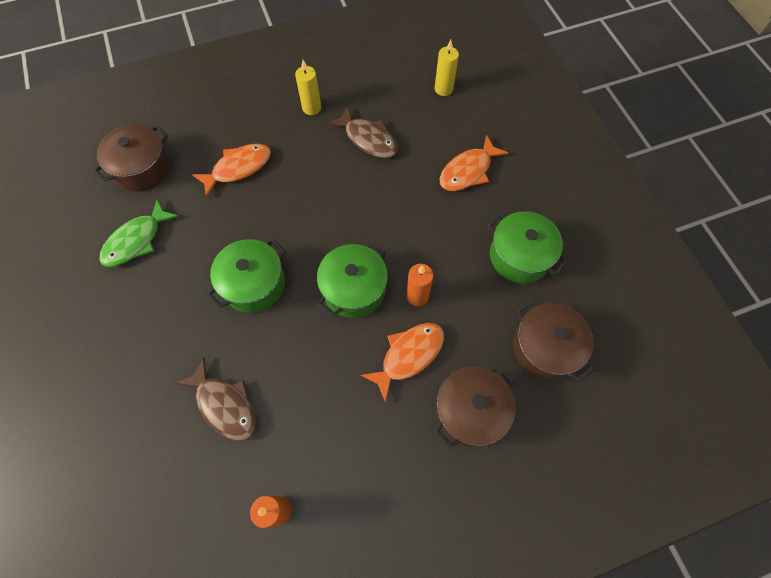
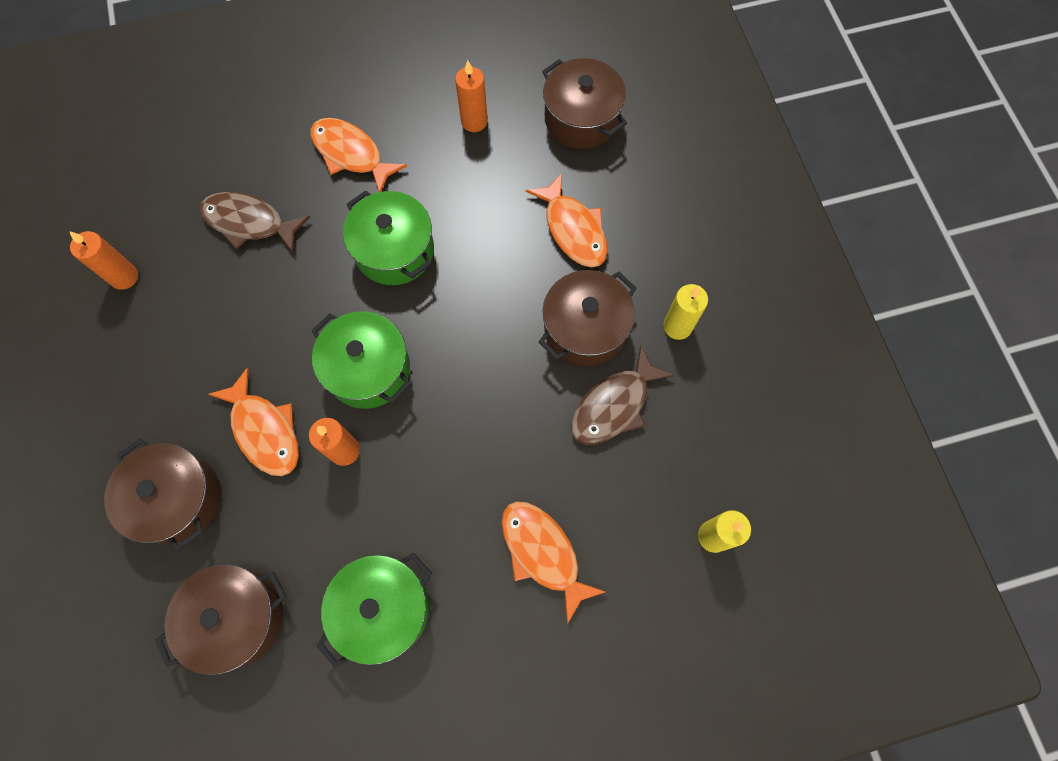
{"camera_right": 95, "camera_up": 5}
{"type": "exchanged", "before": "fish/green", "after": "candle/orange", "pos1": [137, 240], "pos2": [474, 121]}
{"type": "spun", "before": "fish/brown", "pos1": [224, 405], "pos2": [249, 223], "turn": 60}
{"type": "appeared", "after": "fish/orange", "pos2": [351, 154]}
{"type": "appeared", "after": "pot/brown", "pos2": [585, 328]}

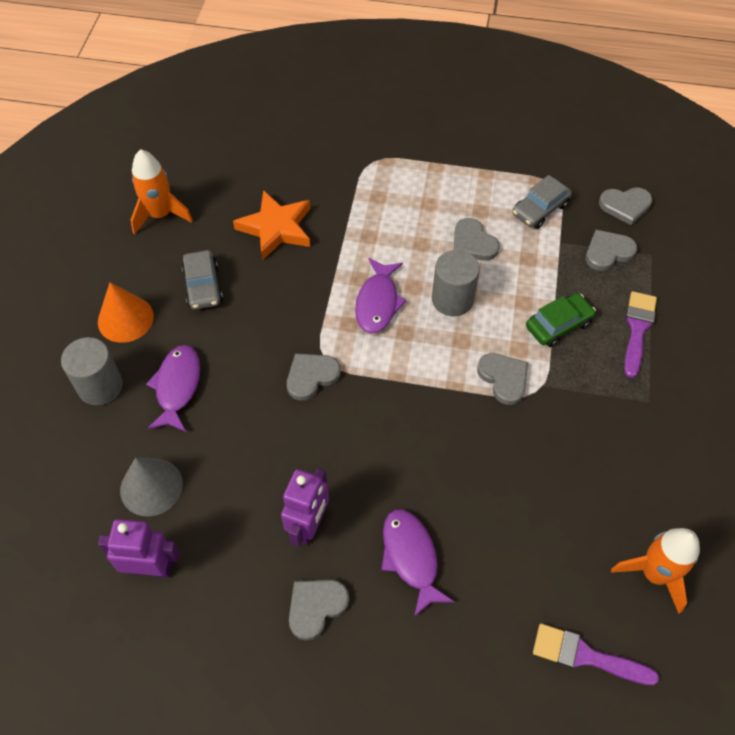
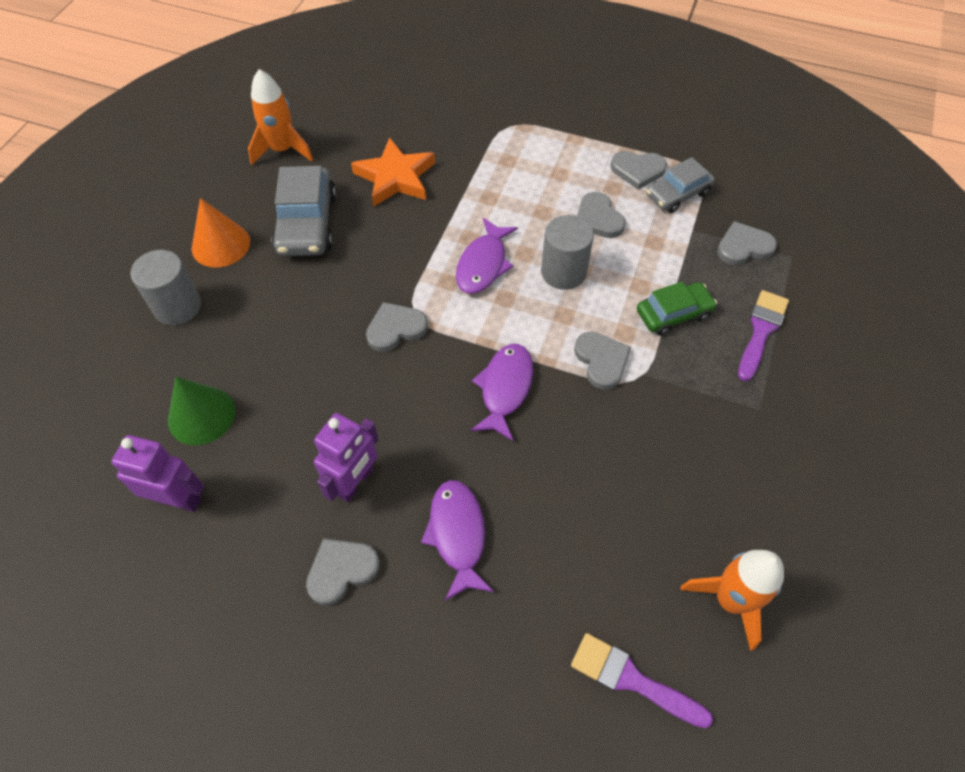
{"camera_right": 10, "camera_up": 0}
{"type": "relocated", "before": "heart/grey", "pos1": [625, 206], "pos2": [637, 170]}
{"type": "size", "before": "car/grey", "pos1": [203, 286], "pos2": [307, 223], "scale": 1.54}
{"type": "relocated", "before": "fish/purple", "pos1": [177, 387], "pos2": [505, 389]}
{"type": "colour", "before": "cone/grey", "after": "cone/green", "pos1": [151, 487], "pos2": [201, 415]}

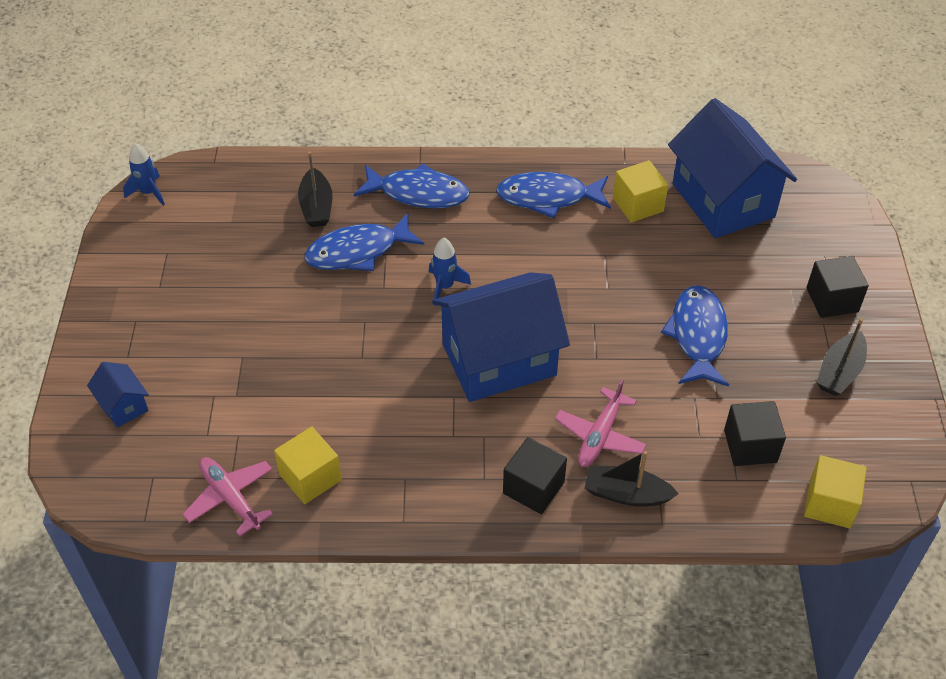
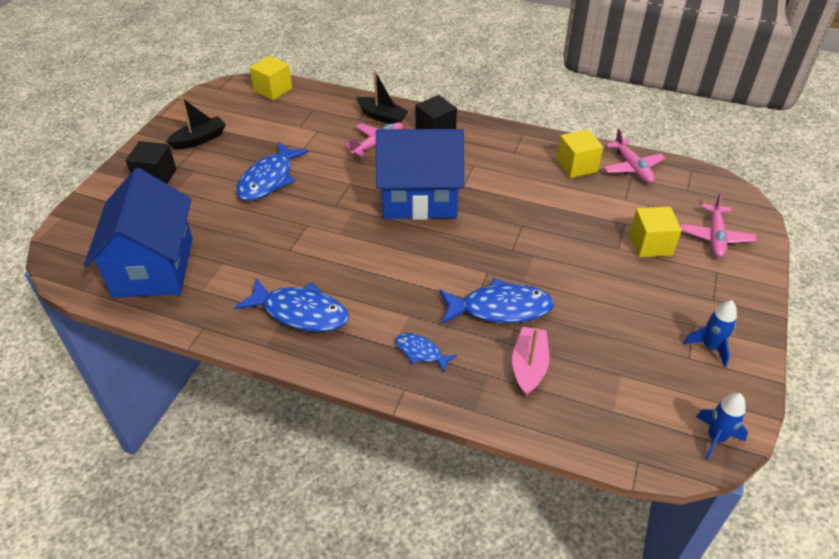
{"camera_right": -160, "camera_up": -5}
{"type": "colour", "before": "boat/black", "after": "boat/pink", "pos1": [316, 207], "pos2": [529, 366]}
{"type": "relocated", "before": "cube/yellow", "pos1": [638, 205], "pos2": [650, 244]}
{"type": "size", "before": "fish/blue", "pos1": [418, 193], "pos2": [421, 352], "scale": 0.53}
{"type": "relocated", "before": "rocket/blue", "pos1": [445, 286], "pos2": [710, 347]}
{"type": "exchanged", "before": "house/blue", "after": "plane/pink", "pos1": [123, 405], "pos2": [715, 237]}
{"type": "missing", "before": "cube/black", "pos1": [750, 446]}

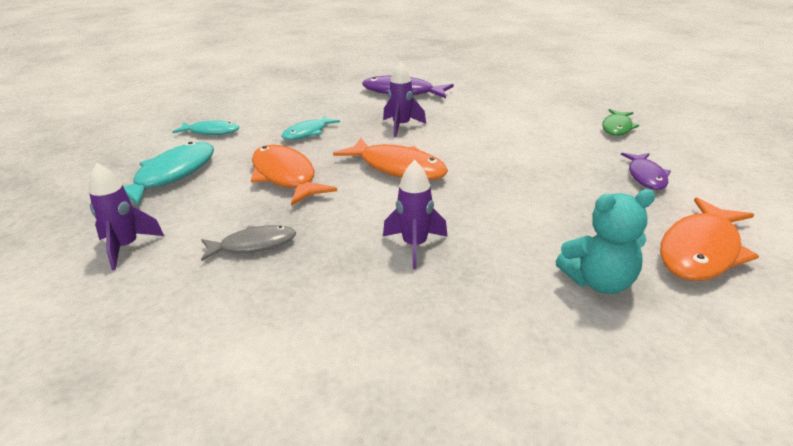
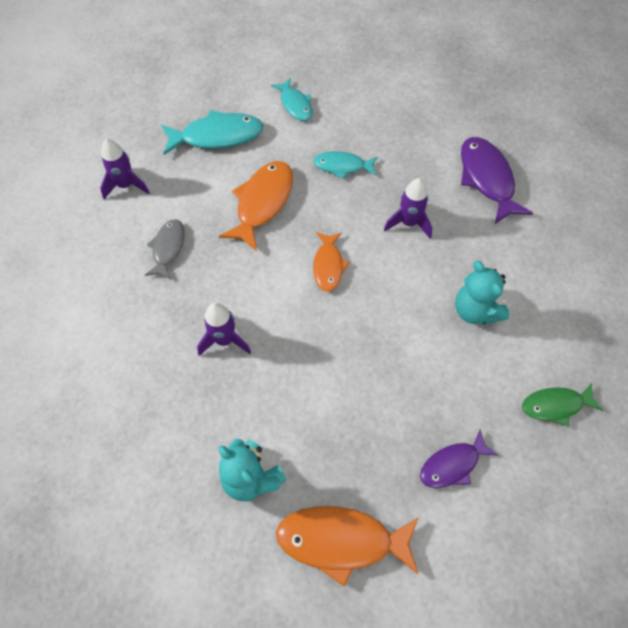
{"camera_right": 55, "camera_up": 30}
{"type": "size", "before": "fish/orange", "pos1": [397, 168], "pos2": [328, 266], "scale": 0.61}
{"type": "spun", "before": "fish/grey", "pos1": [253, 245], "pos2": [168, 248], "turn": -120}
{"type": "appeared", "after": "teddy bear/turquoise", "pos2": [475, 311]}

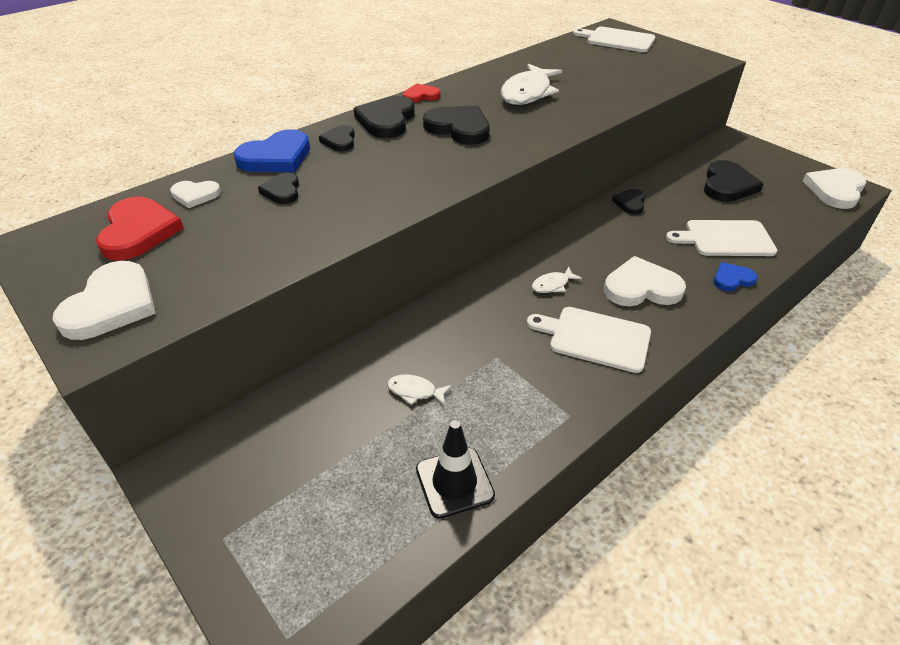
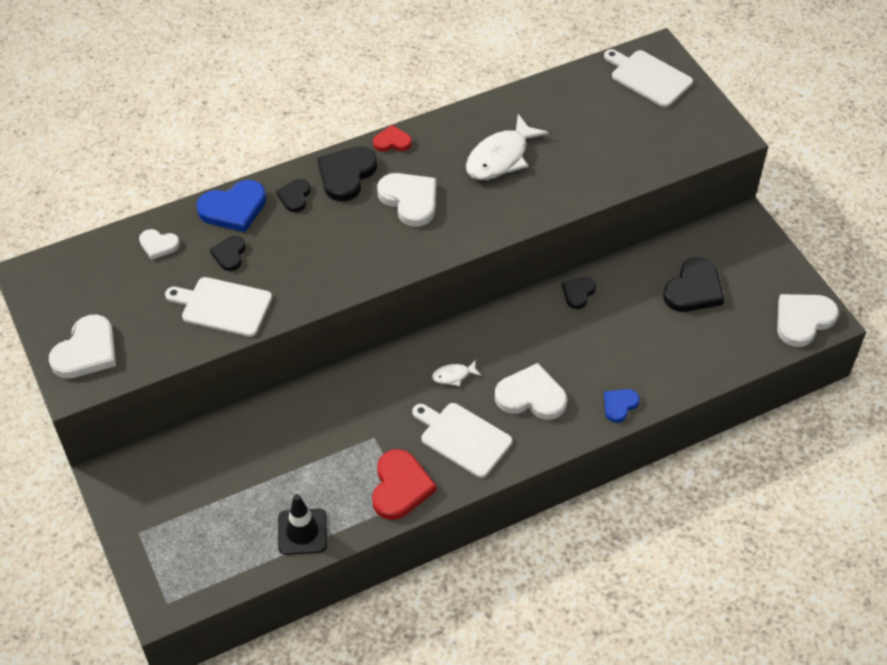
{"camera_right": 15, "camera_up": 10}
{"type": "colour", "before": "heart/black", "after": "heart/white", "pos1": [459, 128], "pos2": [410, 200]}
{"type": "relocated", "before": "heart/red", "pos1": [139, 232], "pos2": [400, 487]}
{"type": "relocated", "before": "cutting board/white", "pos1": [725, 239], "pos2": [223, 306]}
{"type": "spun", "before": "heart/blue", "pos1": [732, 279], "pos2": [619, 405], "turn": -45}
{"type": "missing", "before": "fish/white", "pos1": [415, 391]}

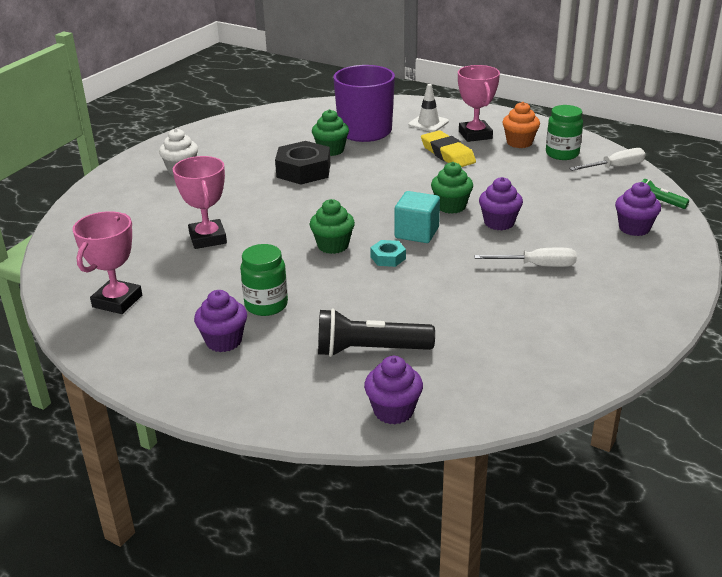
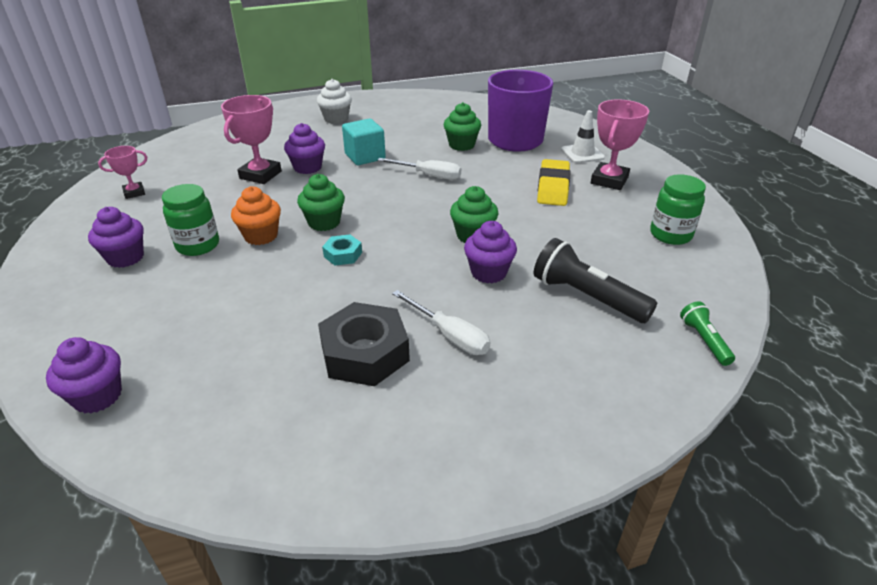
{"camera_right": 40, "camera_up": 5}
{"type": "relocated", "before": "cupcake/orange", "pos1": [519, 143], "pos2": [261, 236]}
{"type": "relocated", "before": "nut/black", "pos1": [303, 171], "pos2": [365, 353]}
{"type": "relocated", "before": "screwdriver/white", "pos1": [615, 167], "pos2": [429, 175]}
{"type": "relocated", "before": "cupcake/purple", "pos1": [634, 228], "pos2": [307, 167]}
{"type": "relocated", "before": "cube/turquoise", "pos1": [417, 233], "pos2": [365, 156]}
{"type": "size", "before": "trophy/pink", "pos1": [117, 301], "pos2": [134, 193], "scale": 0.58}
{"type": "relocated", "before": "flashlight/black", "pos1": [370, 350], "pos2": [587, 297]}

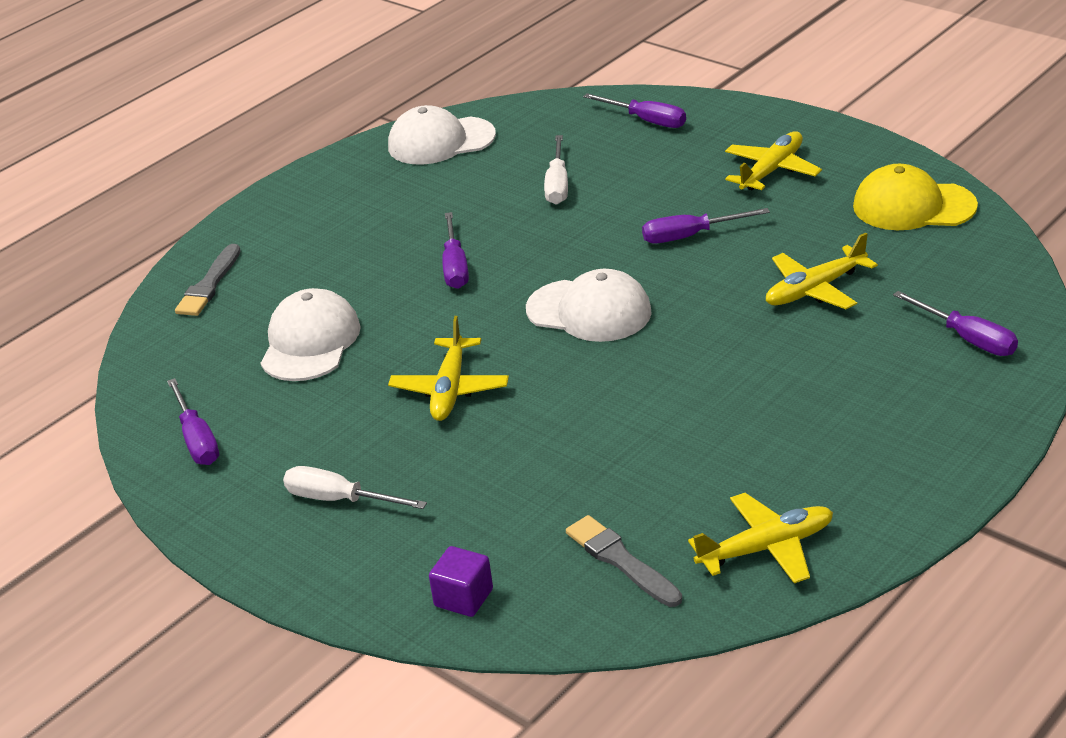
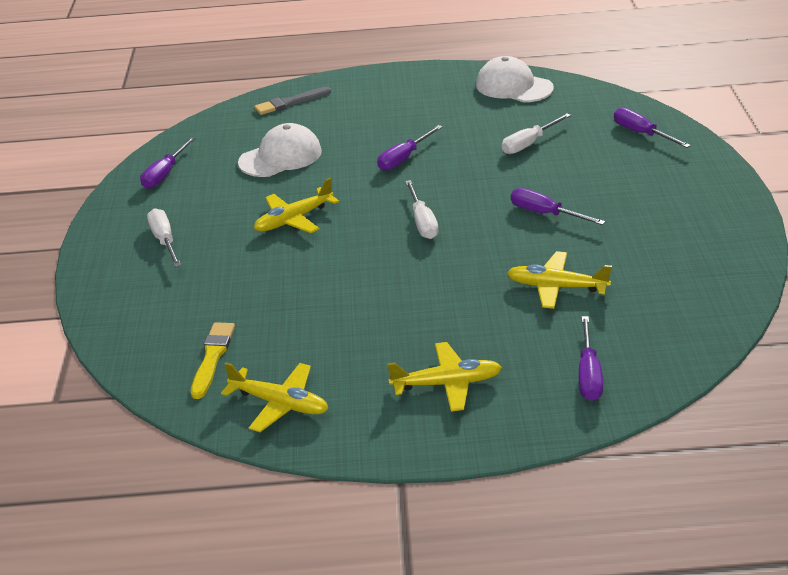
{"camera_right": 45, "camera_up": 0}
{"type": "spun", "before": "screwdriver/purple", "pos1": [646, 120], "pos2": [642, 133], "turn": 150}
{"type": "relocated", "before": "plane/yellow", "pos1": [771, 171], "pos2": [446, 384]}
{"type": "missing", "before": "cap/yellow", "pos1": [913, 206]}
{"type": "exchanged", "before": "cap/white", "after": "screwdriver/white", "pos1": [589, 311], "pos2": [422, 222]}
{"type": "colour", "before": "brush/grey", "after": "brush/yellow", "pos1": [621, 561], "pos2": [212, 357]}
{"type": "missing", "before": "cube/purple", "pos1": [463, 598]}

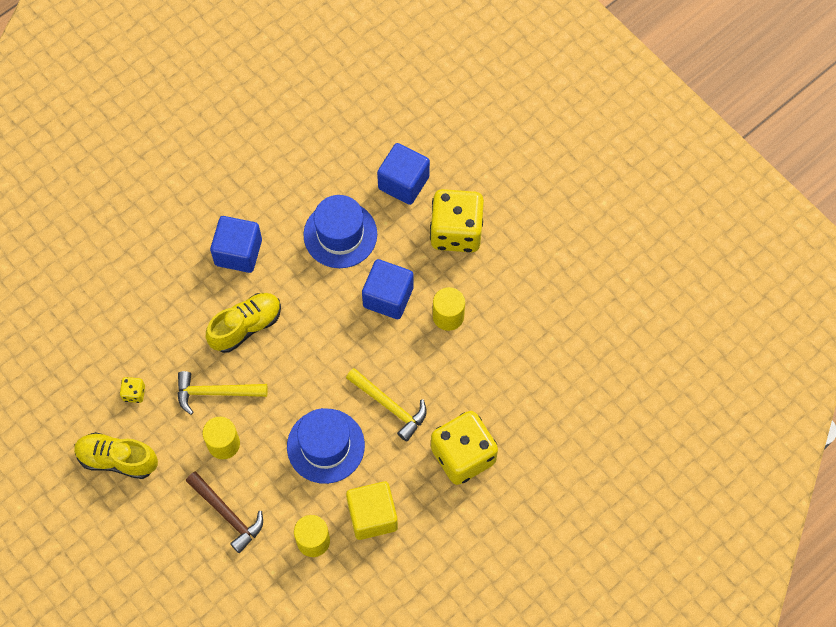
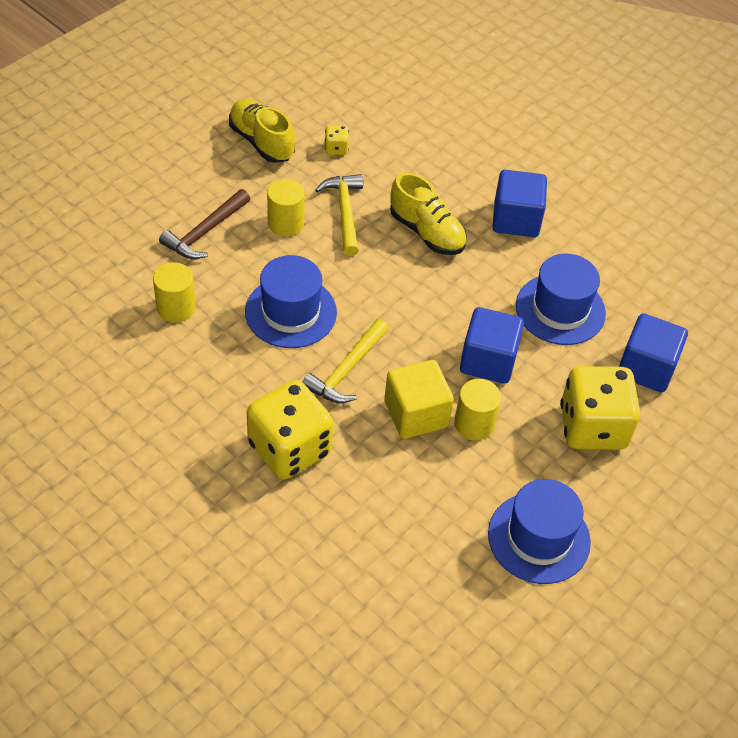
{"camera_right": 80, "camera_up": -15}
{"type": "spun", "before": "shoe/yellow", "pos1": [117, 459], "pos2": [261, 142], "turn": -45}
{"type": "relocated", "before": "cube/yellow", "pos1": [372, 516], "pos2": [416, 414]}
{"type": "appeared", "after": "hat/blue", "pos2": [539, 538]}

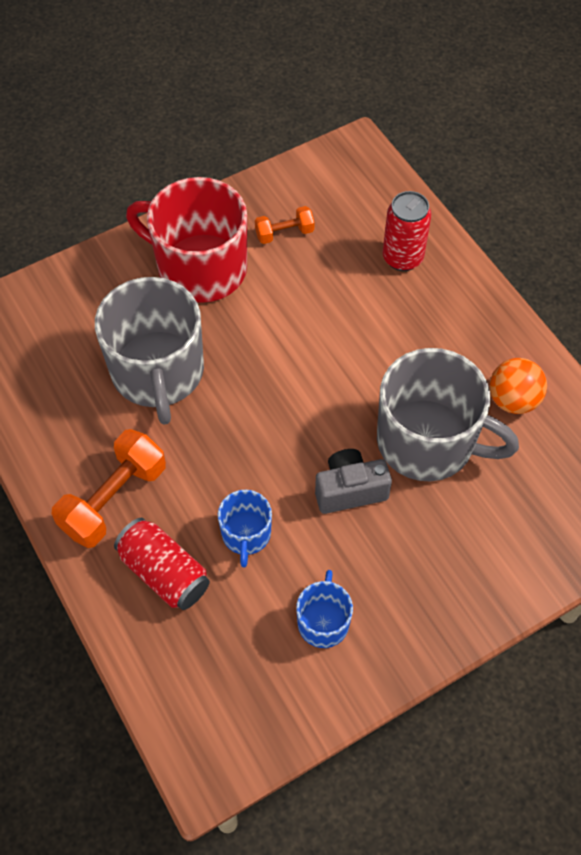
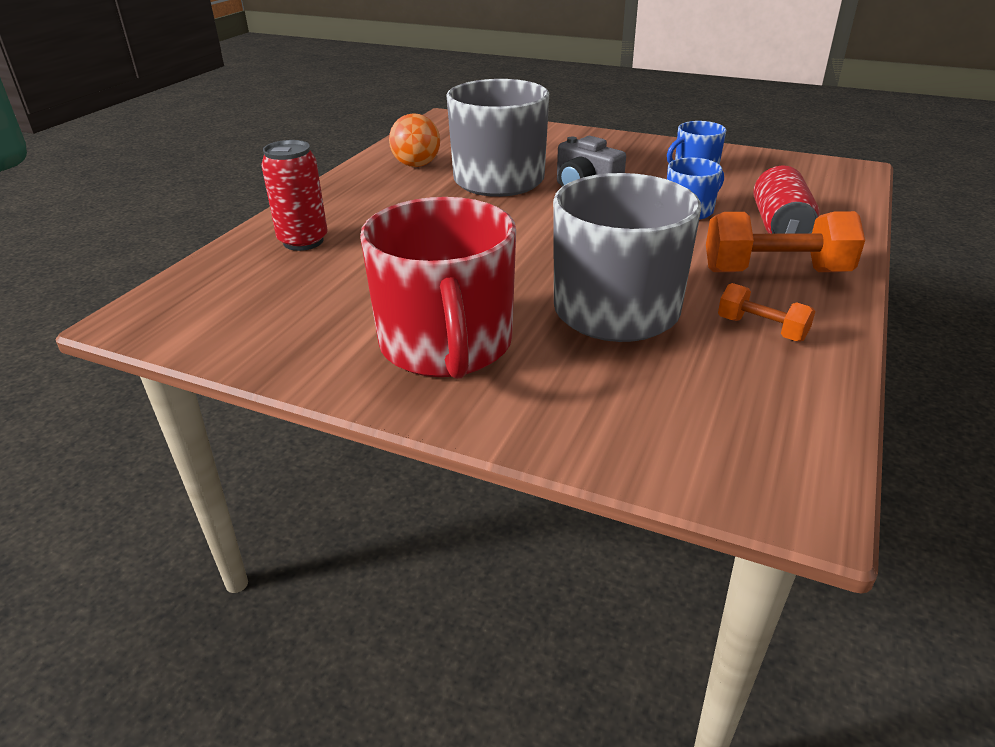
{"camera_right": -125, "camera_up": -25}
{"type": "relocated", "before": "dumbbell/orange", "pos1": [284, 233], "pos2": [761, 329]}

